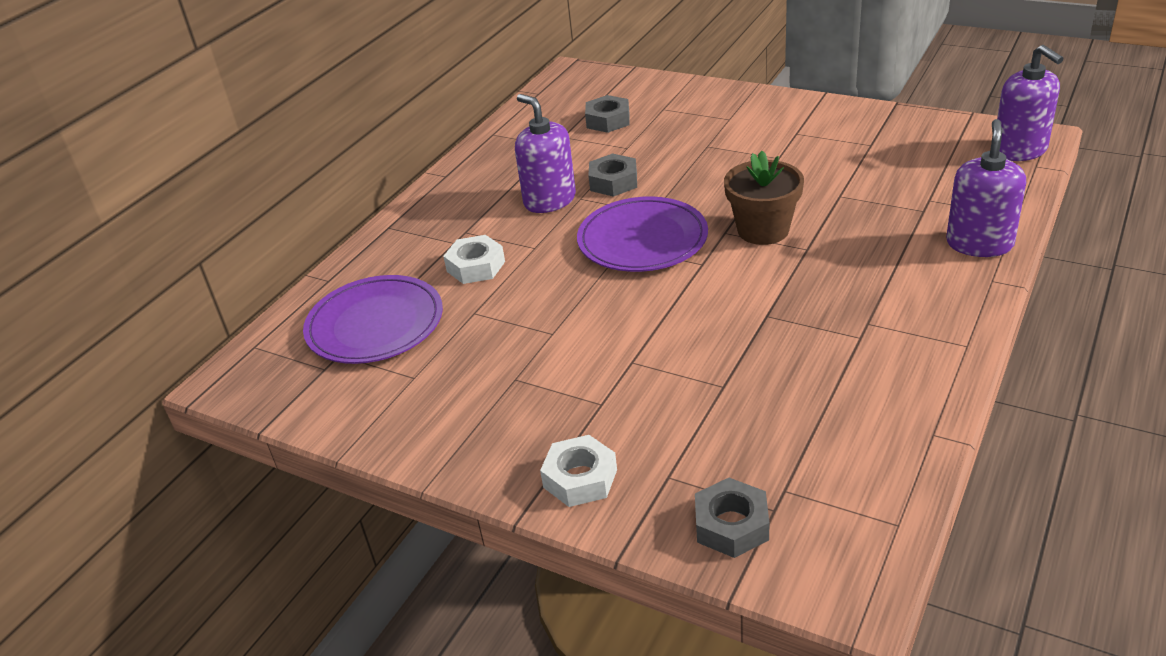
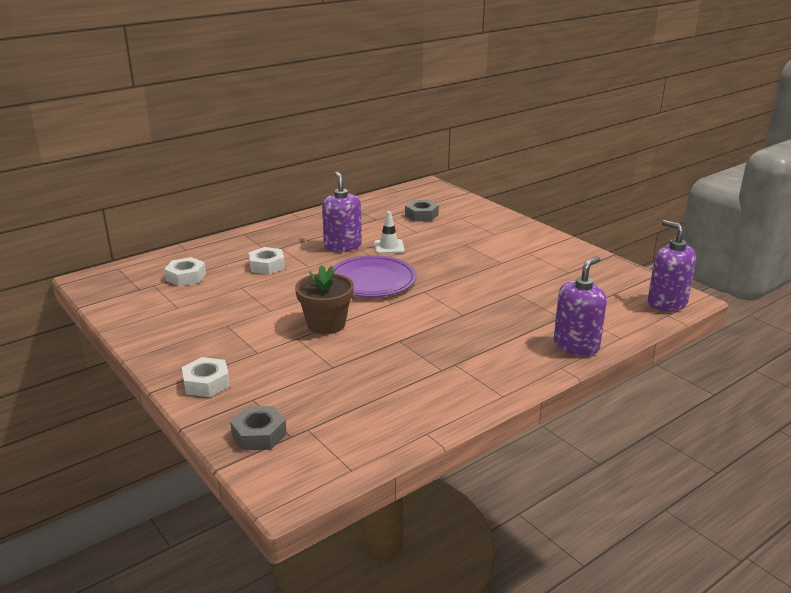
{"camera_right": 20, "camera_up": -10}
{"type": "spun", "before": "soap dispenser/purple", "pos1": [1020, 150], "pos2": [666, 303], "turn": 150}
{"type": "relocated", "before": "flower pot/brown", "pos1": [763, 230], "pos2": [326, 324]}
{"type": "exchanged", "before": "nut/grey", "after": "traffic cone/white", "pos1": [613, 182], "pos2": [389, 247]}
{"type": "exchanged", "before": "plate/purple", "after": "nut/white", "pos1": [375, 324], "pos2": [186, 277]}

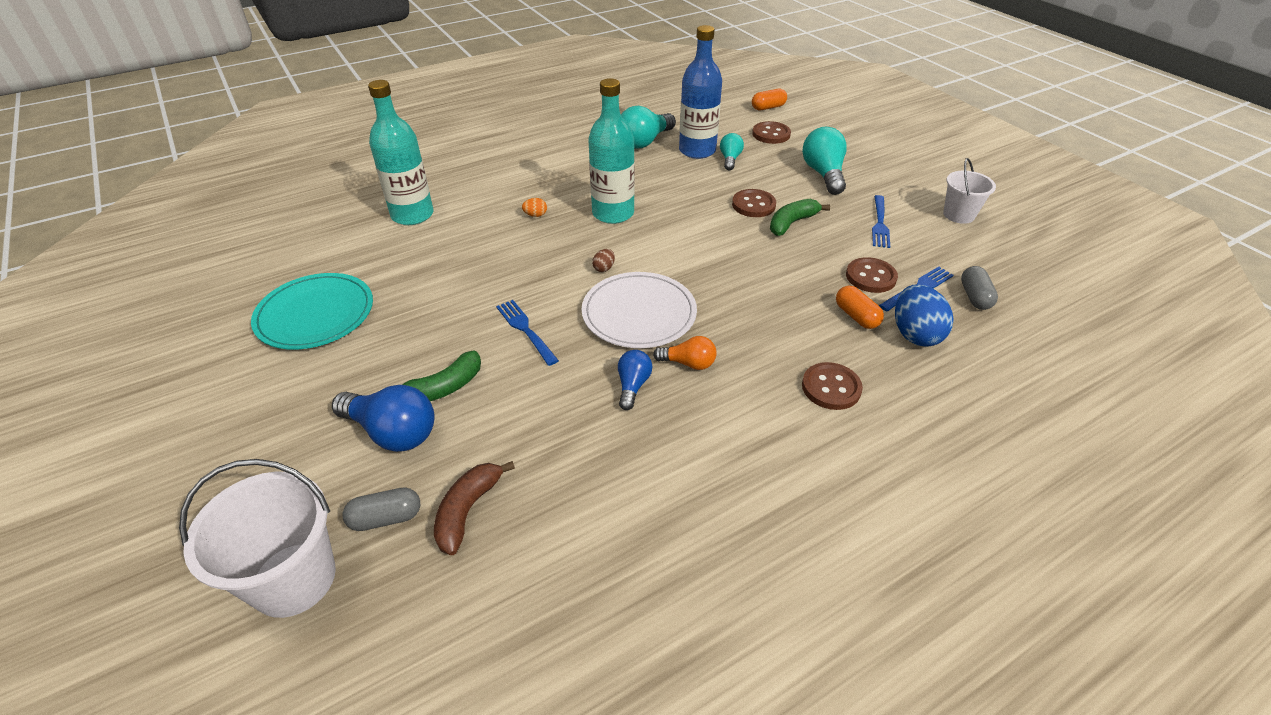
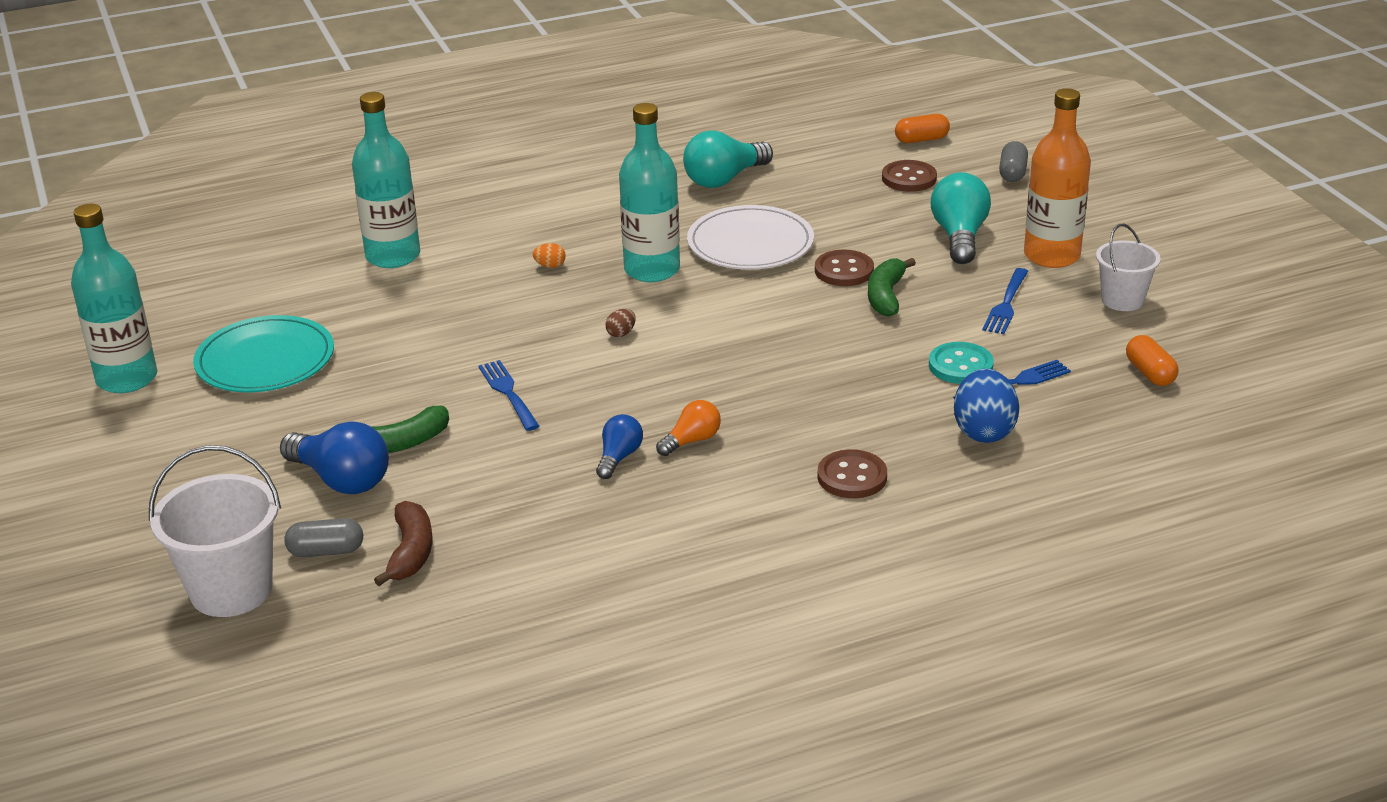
{"camera_right": 10, "camera_up": -10}
{"type": "missing", "before": "bottle/blue", "pos1": [697, 150]}
{"type": "missing", "before": "light bulb/turquoise", "pos1": [730, 159]}
{"type": "spun", "before": "banana/green", "pos1": [791, 223], "pos2": [886, 296], "turn": -45}
{"type": "colour", "before": "button/brown", "after": "button/turquoise", "pos1": [870, 277], "pos2": [960, 366]}
{"type": "relocated", "before": "capsule/grey", "pos1": [974, 297], "pos2": [1012, 173]}
{"type": "relocated", "before": "plate/white", "pos1": [639, 313], "pos2": [750, 243]}
{"type": "relocated", "before": "capsule/orange", "pos1": [856, 316], "pos2": [1150, 373]}
{"type": "spun", "before": "light bulb/orange", "pos1": [688, 363], "pos2": [692, 440], "turn": -60}
{"type": "spun", "before": "banana/brown", "pos1": [467, 511], "pos2": [411, 552], "turn": 150}
{"type": "appeared", "after": "bottle/orange", "pos2": [1051, 256]}
{"type": "appeared", "after": "bottle/turquoise", "pos2": [127, 379]}

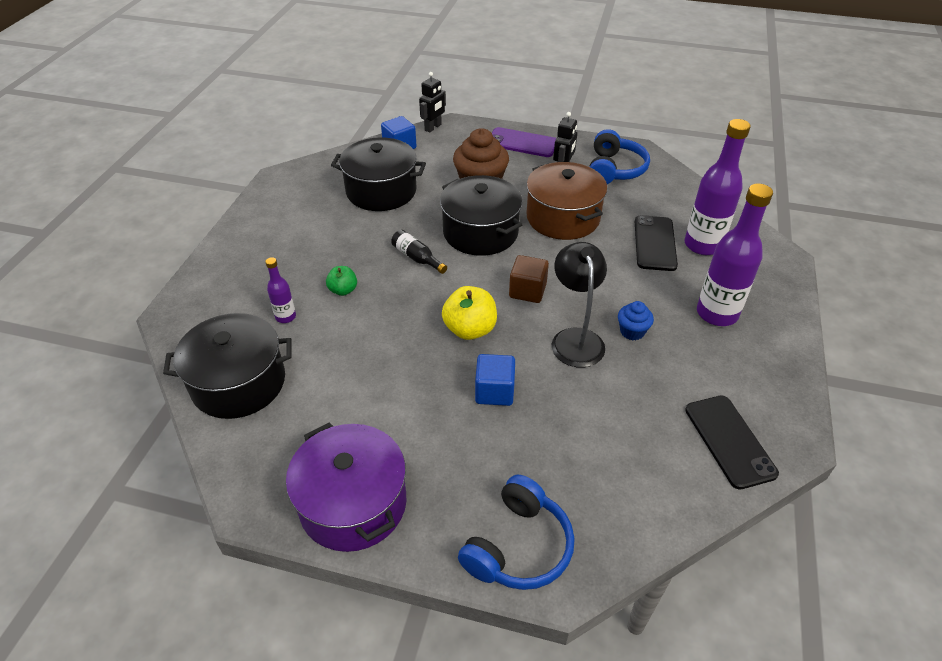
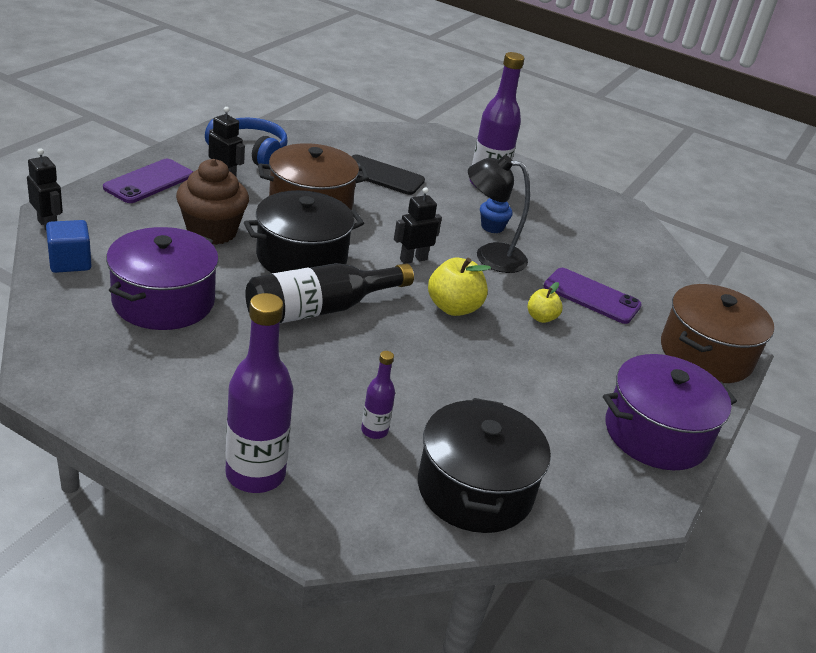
{"camera_right": -80, "camera_up": -10}
{"type": "relocated", "before": "bottle/purple", "pos1": [702, 245], "pos2": [255, 474]}
{"type": "colour", "before": "pot/black", "after": "pot/purple", "pos1": [381, 191], "pos2": [163, 301]}
{"type": "size", "before": "bottle/black", "pos1": [417, 258], "pos2": [320, 309], "scale": 2.01}
{"type": "exchanged", "before": "cube/brown", "after": "robot/black", "pos1": [527, 291], "pos2": [413, 259]}
{"type": "missing", "before": "apple/green", "pos1": [343, 290]}
{"type": "exchanged", "before": "cube/blue", "after": "apple/yellow", "pos1": [494, 391], "pos2": [541, 317]}
{"type": "missing", "before": "phone/black", "pos1": [729, 441]}
{"type": "exchanged", "before": "headphones/blue", "after": "pot/brown", "pos1": [518, 546], "pos2": [706, 354]}
{"type": "appeared", "after": "phone/purple", "pos2": [591, 296]}

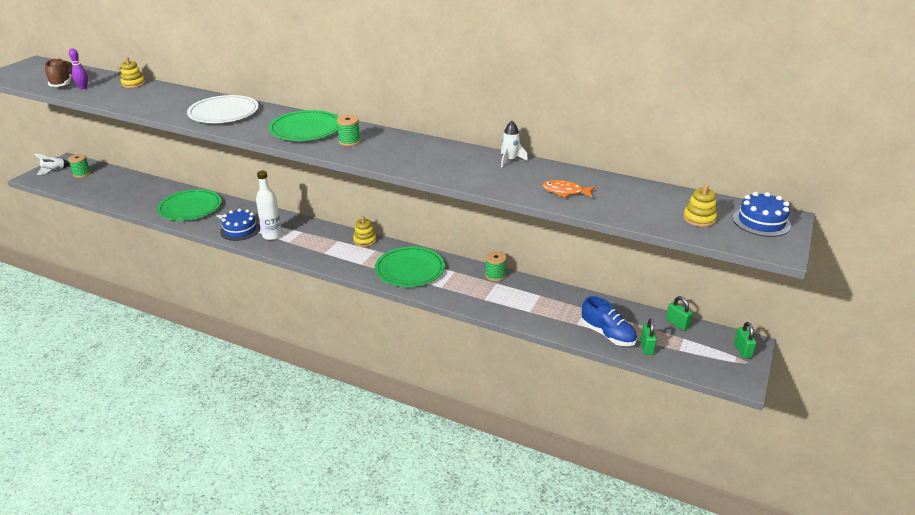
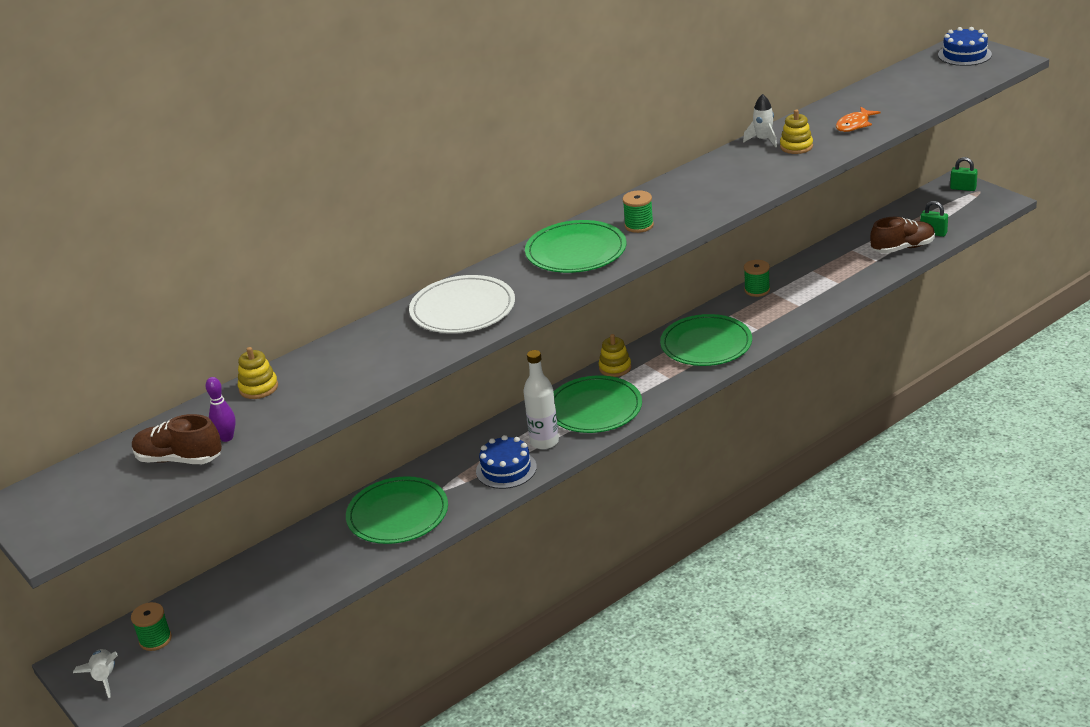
{"camera_right": -60, "camera_up": 0}
{"type": "relocated", "before": "stacking toy/yellow", "pos1": [699, 219], "pos2": [796, 146]}
{"type": "colour", "before": "shoe/blue", "after": "shoe/brown", "pos1": [607, 335], "pos2": [902, 248]}
{"type": "missing", "before": "padlock/green", "pos1": [677, 324]}
{"type": "appeared", "after": "plate/green", "pos2": [594, 408]}

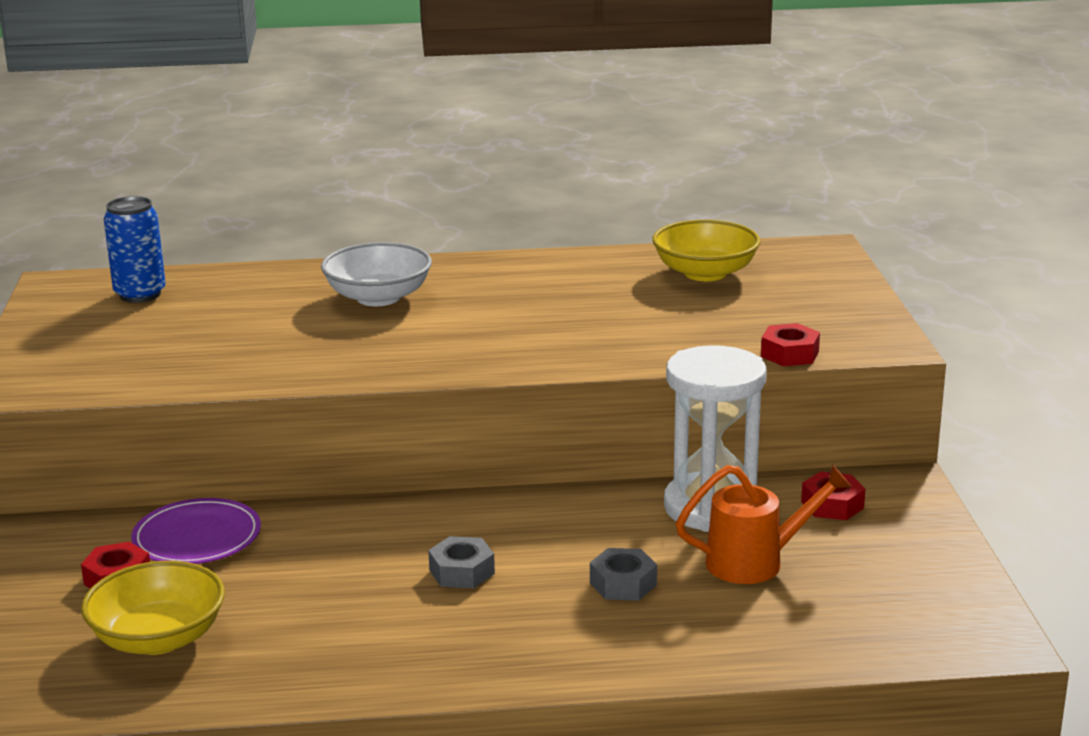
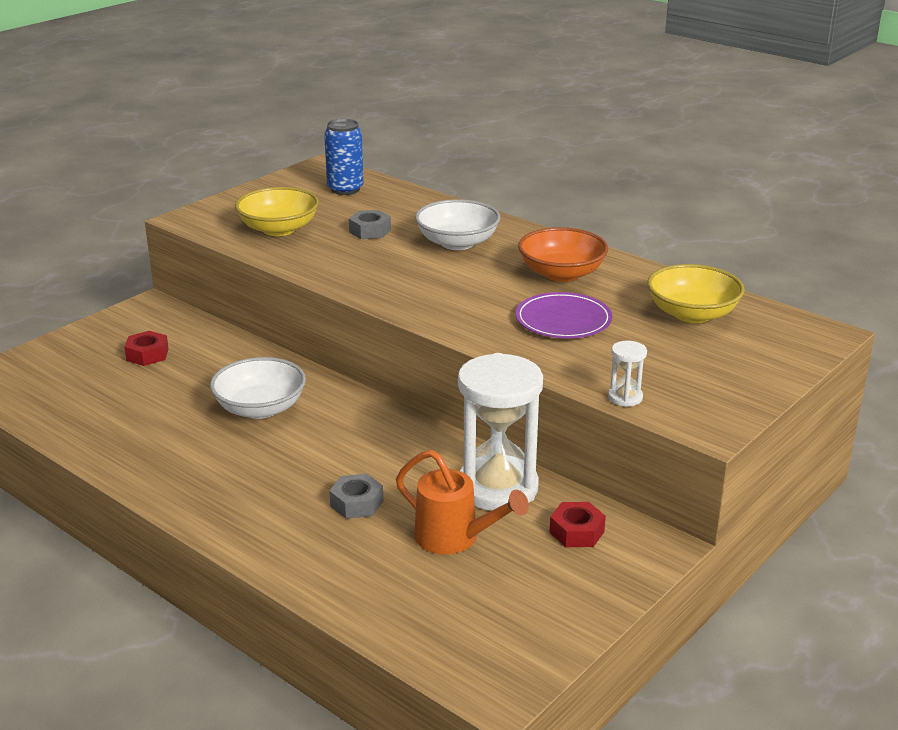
{"camera_right": 45, "camera_up": 5}
{"type": "exchanged", "before": "nut/red", "after": "hourglass/white", "pos1": [790, 354], "pos2": [625, 397]}
{"type": "relocated", "before": "plate/purple", "pos1": [197, 537], "pos2": [563, 320]}
{"type": "relocated", "before": "nut/grey", "pos1": [462, 572], "pos2": [370, 231]}
{"type": "relocated", "before": "bowl/yellow", "pos1": [158, 638], "pos2": [279, 229]}
{"type": "appeared", "after": "bowl/orange", "pos2": [561, 273]}
{"type": "appeared", "after": "bowl/white", "pos2": [260, 408]}

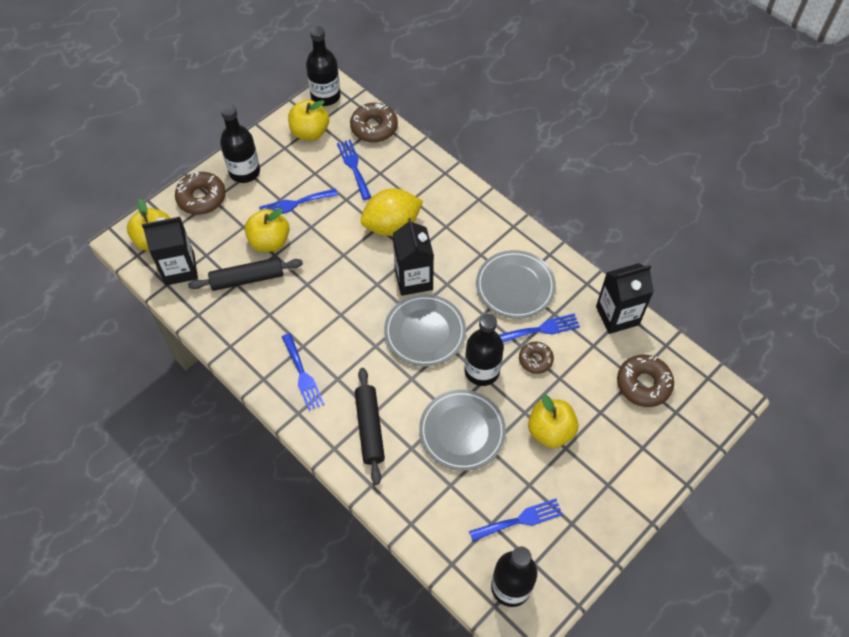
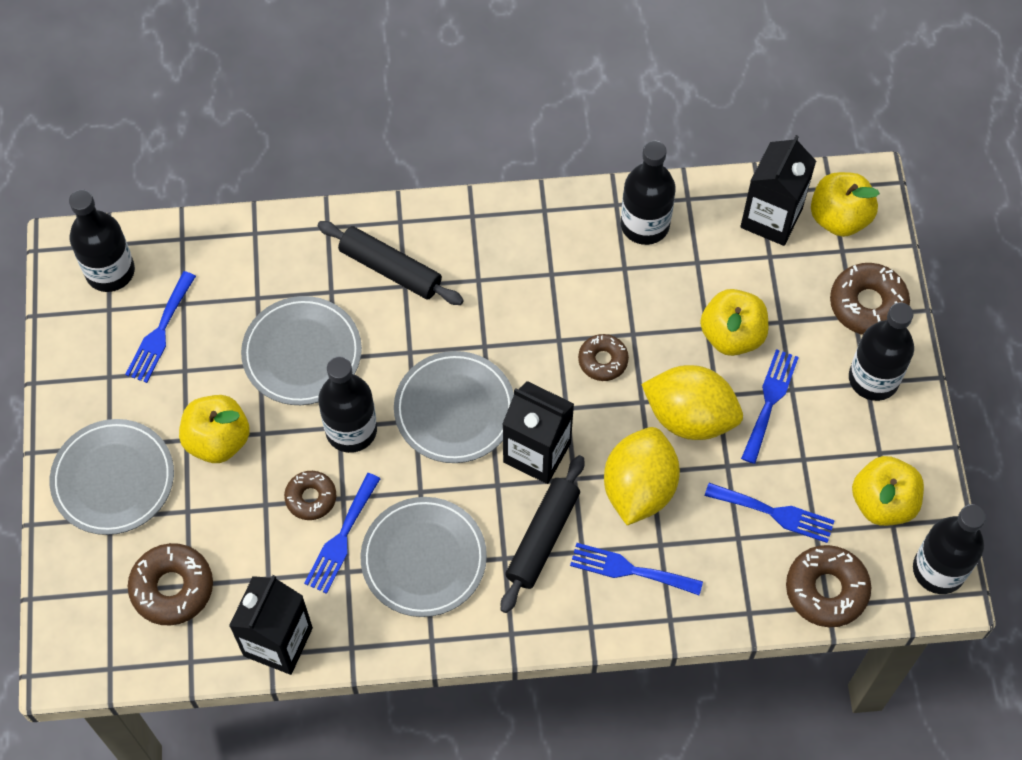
{"camera_right": 130, "camera_up": 5}
{"type": "relocated", "before": "rolling pin/black", "pos1": [247, 279], "pos2": [543, 538]}
{"type": "relocated", "before": "fork/blue", "pos1": [302, 375], "pos2": [629, 570]}
{"type": "appeared", "after": "bottle/black", "pos2": [645, 225]}
{"type": "appeared", "after": "donut/brown", "pos2": [603, 360]}
{"type": "appeared", "after": "lemon/yellow", "pos2": [690, 417]}
{"type": "appeared", "after": "plate/grey", "pos2": [113, 479]}

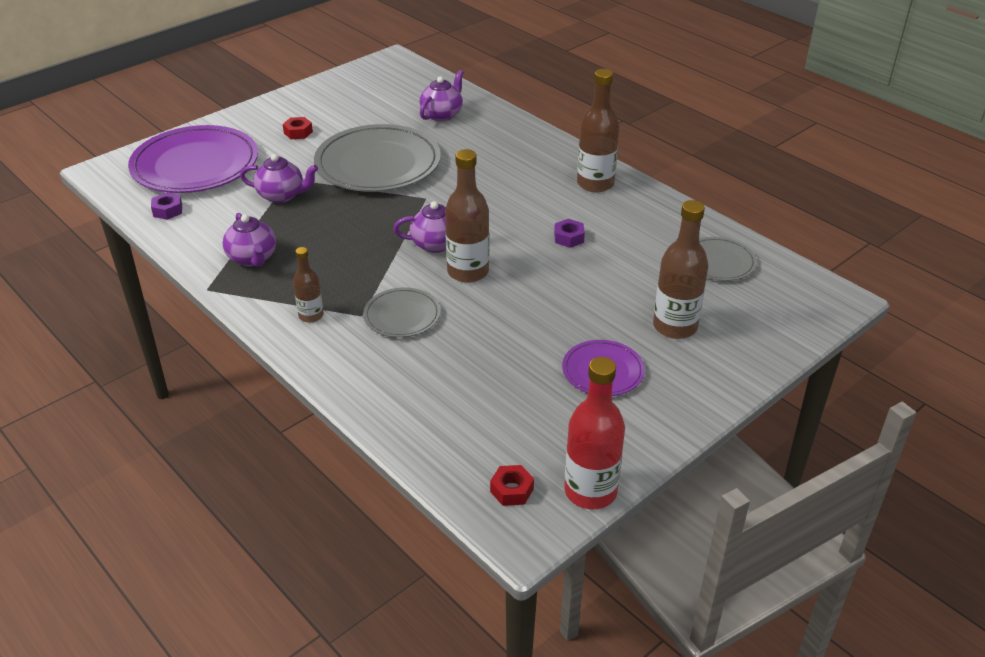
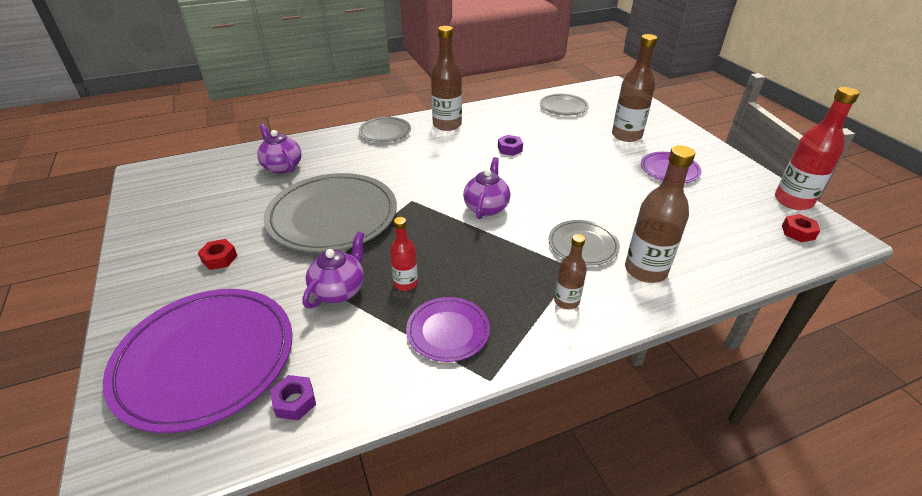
{"camera_right": -70, "camera_up": 0}
{"type": "relocated", "before": "bottle/brown", "pos1": [468, 272], "pos2": [645, 270]}
{"type": "exchanged", "before": "teapot/purple", "after": "plate/purple", "pos1": [252, 258], "pos2": [448, 331]}
{"type": "appeared", "after": "plate/grey", "pos2": [385, 132]}
{"type": "appeared", "after": "bottle/red", "pos2": [405, 283]}

